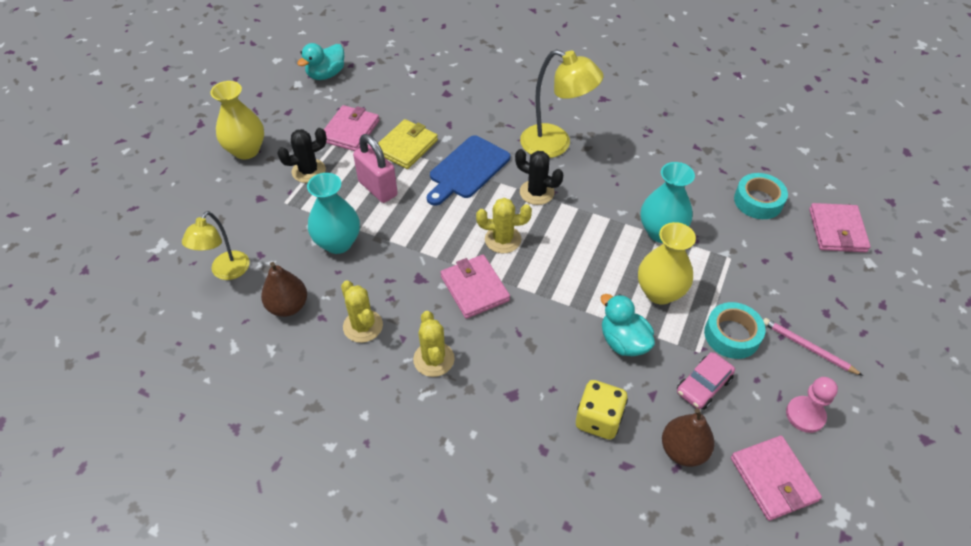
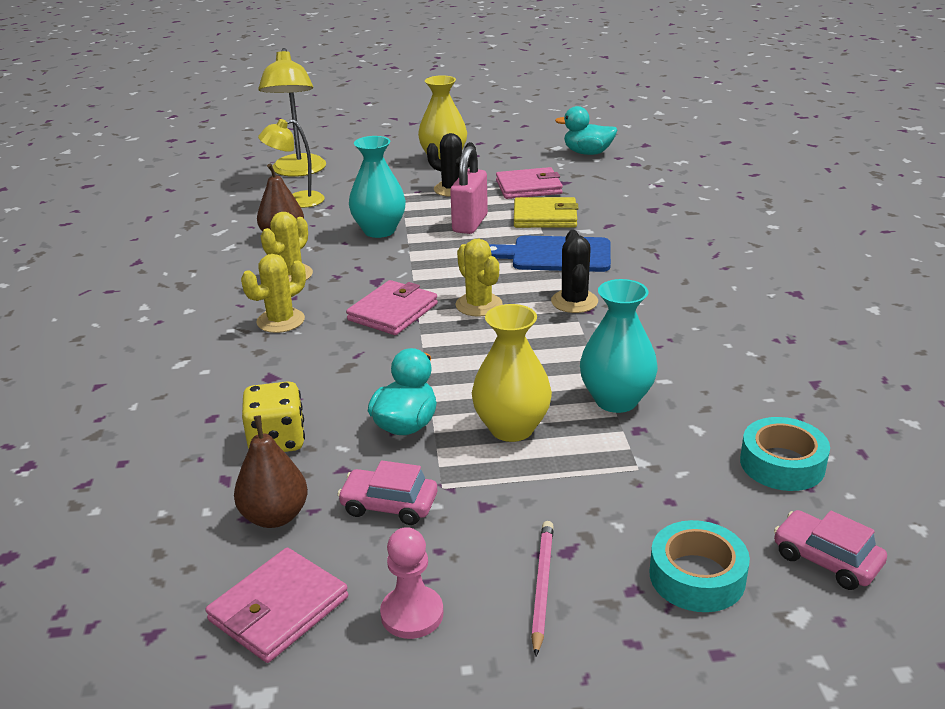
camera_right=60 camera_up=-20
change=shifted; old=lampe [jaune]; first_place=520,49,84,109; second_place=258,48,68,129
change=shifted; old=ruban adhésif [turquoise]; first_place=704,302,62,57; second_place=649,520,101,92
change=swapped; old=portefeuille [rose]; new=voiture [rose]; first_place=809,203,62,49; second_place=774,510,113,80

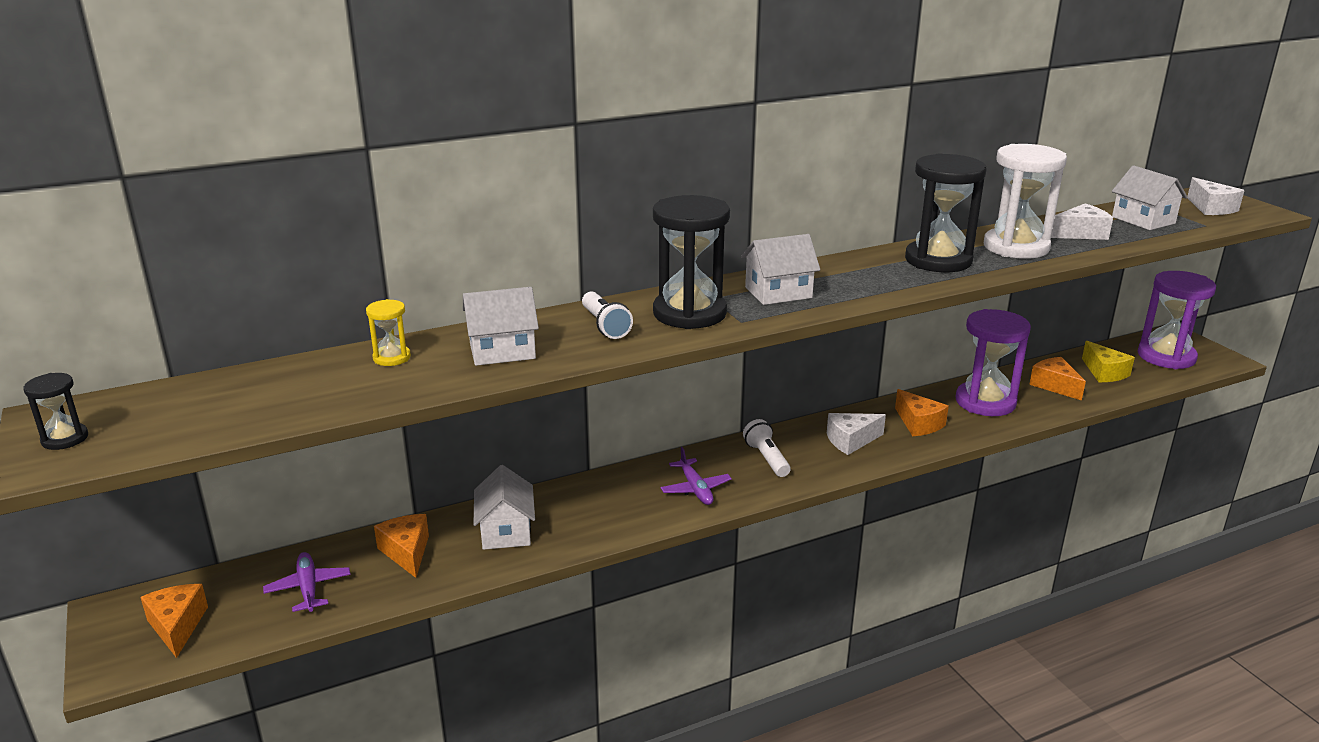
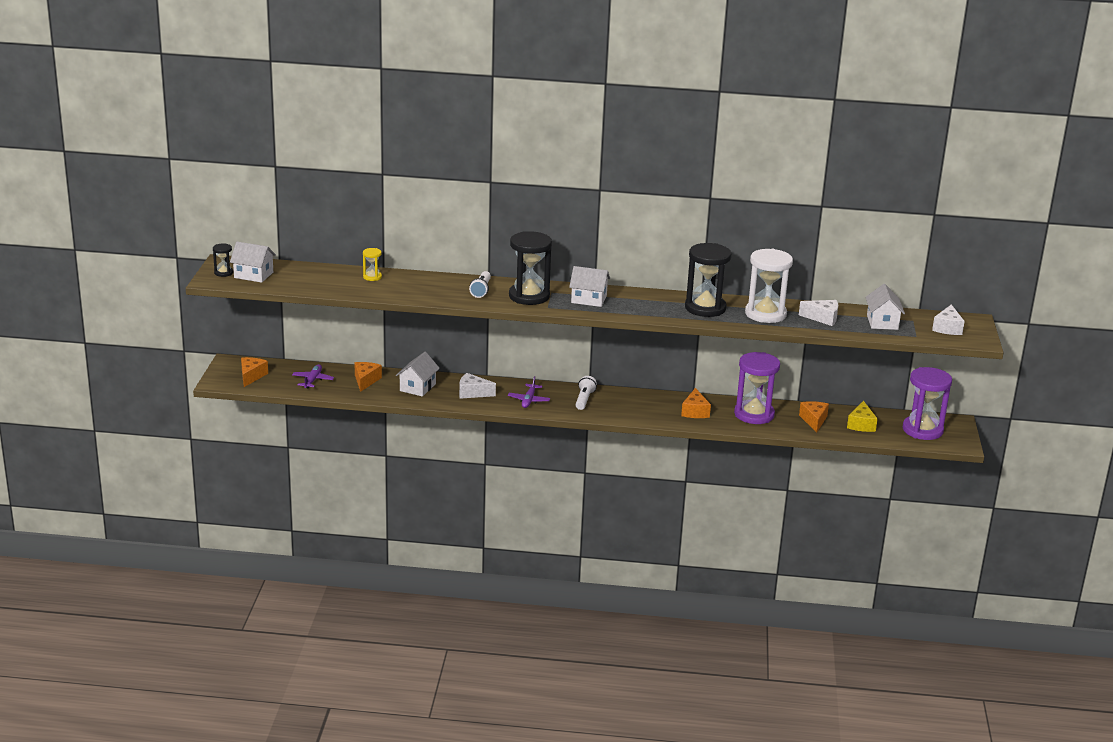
camera_right=30 camera_up=0
change=shifted; old=maison [blanc]; first_place=463,287,76,79; second_place=230,242,46,41
change=shifted; old=fromage [blanc]; first_place=827,413,59,42; second_place=459,373,37,26

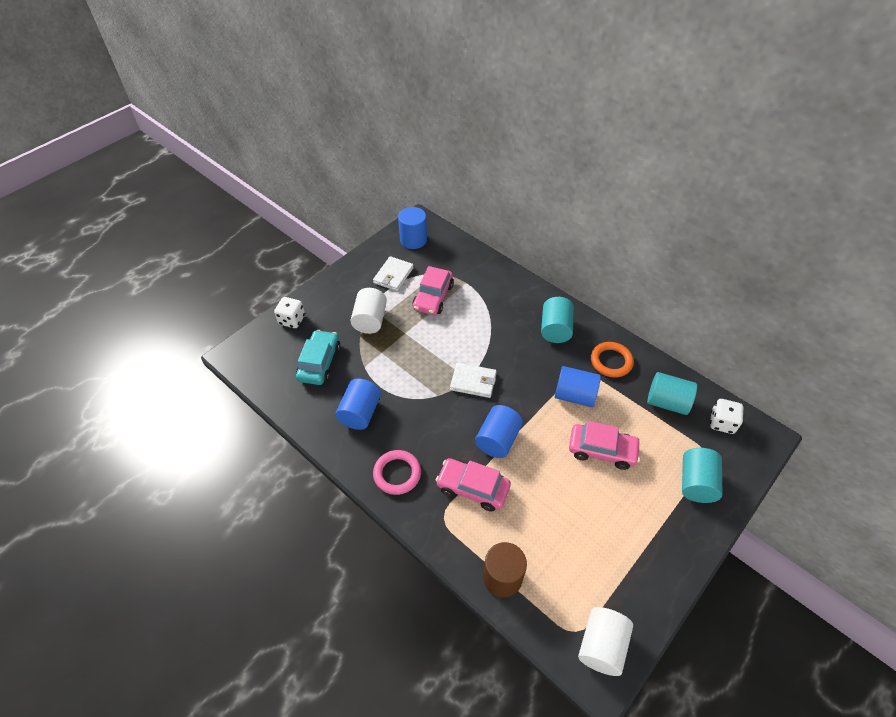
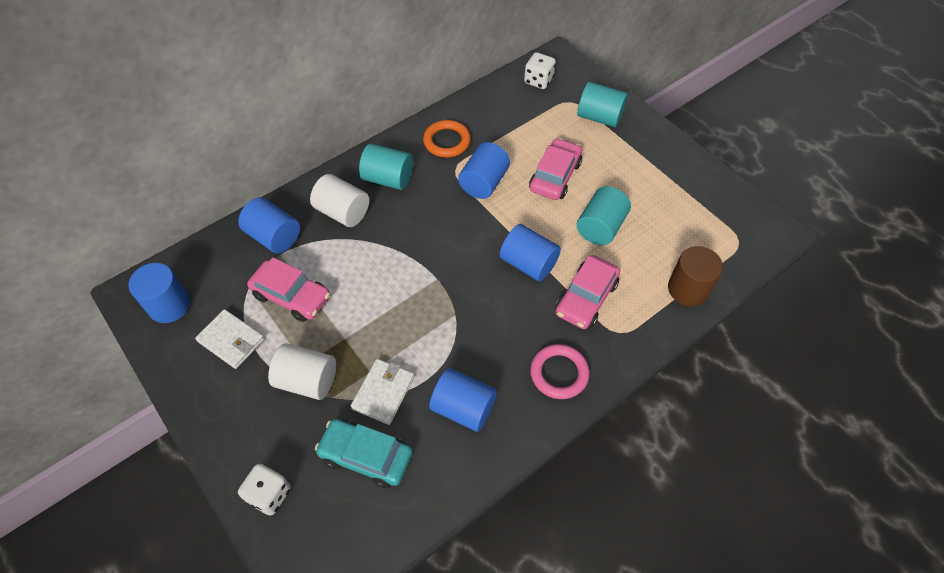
camera_right=-80 camera_up=5
change=shifted; old=portefeuille [blanc]; first_place=450,363,47,35; second_place=350,359,65,66
change=shifted; old=cylindre [blanc]; first_place=578,607,55,69; second_place=310,174,59,53
change=shifted; old=cylindre [turquoise]; first_place=647,372,50,43; second_place=577,186,54,59
change=new; new=cylindre [bleu]; second_place=238,197,62,56

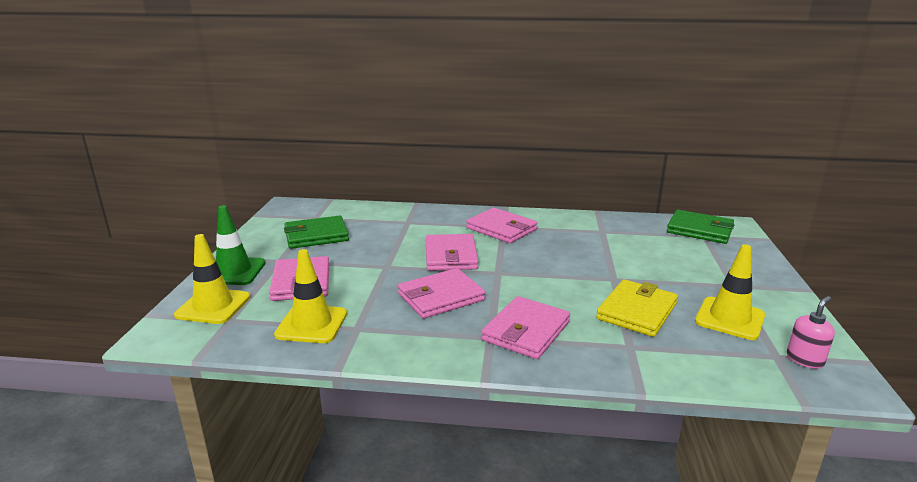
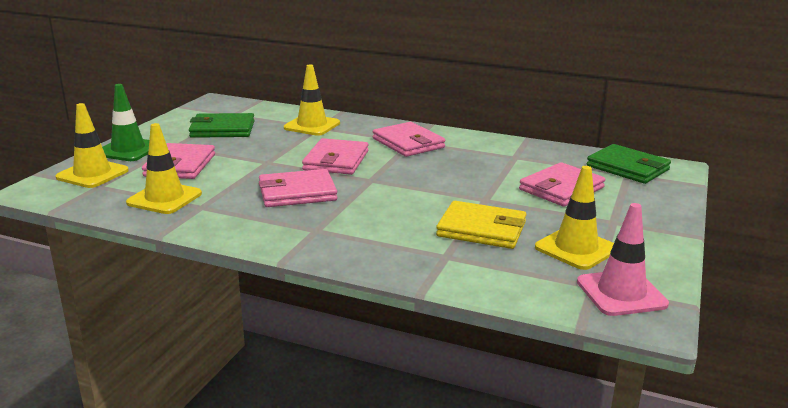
camera_right=15 camera_up=0
change=shifted; old=portefeuille [rose]; first_place=481,296,89,63; second_place=519,162,86,44
change=rotated; old=portefeuille [jaune]; first_place=596,279,82,58; second_place=436,201,90,48; degrees=60
change=swapped; old=distributeur de savon [rose]; new=cône de chantier [rose]; first_place=787,296,48,73; second_place=577,203,92,113
change=new; new=cône de chantier [jaune]; second_place=284,65,56,71

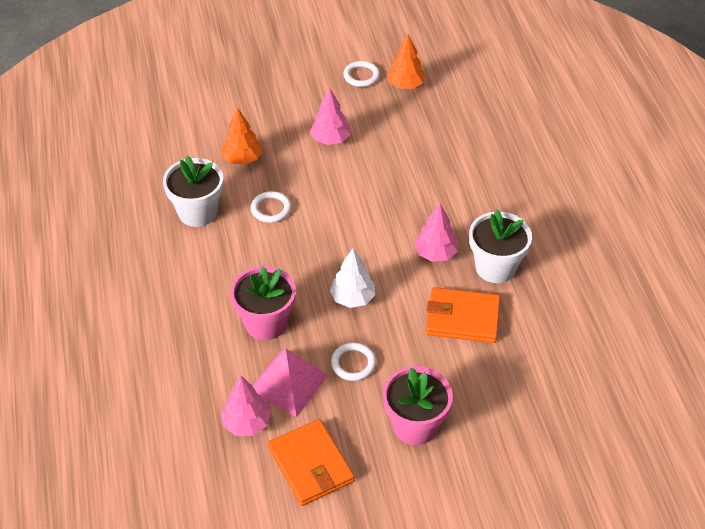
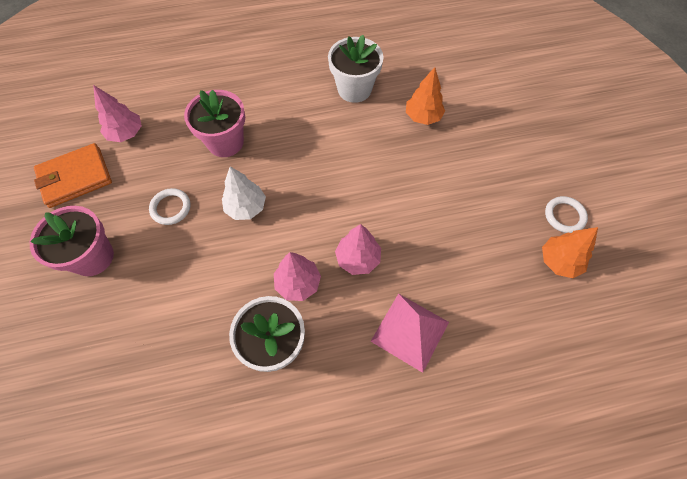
camera_right=90 camera_up=15
change=gone; old=anneau [blanc]; first_place=251,191,40,32
change=shifted; old=pyramide [rose]; first_place=253,348,75,69; second_place=371,294,78,79
change=shifted; old=arbre [rose]; first_place=310,88,40,57; second_place=335,224,46,51
change=gone; old=portefeuille [orange]; first_place=426,287,74,56

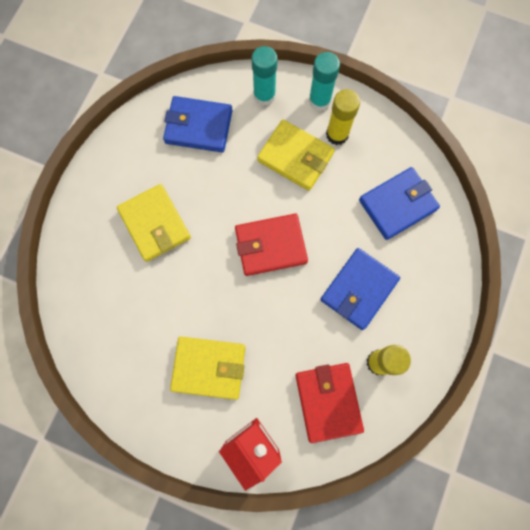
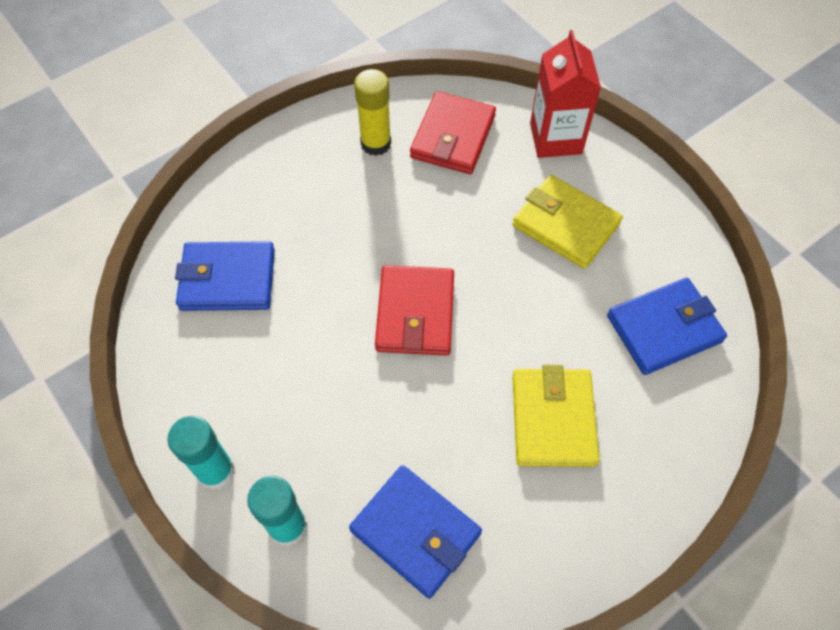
camera_right=-150 camera_up=-15
change=rotated; old=portefeuille [rouge]; first_place=235,214,73,62; second_place=375,265,79,91; degrees=75
change=gone; old=portefeuille [jaune]; first_place=257,120,78,71
change=shifted; old=portefeuille [bleu]; first_place=320,248,80,82; second_place=607,278,120,97
change=gone; old=bâton de colle [jaune]; first_place=326,89,34,56

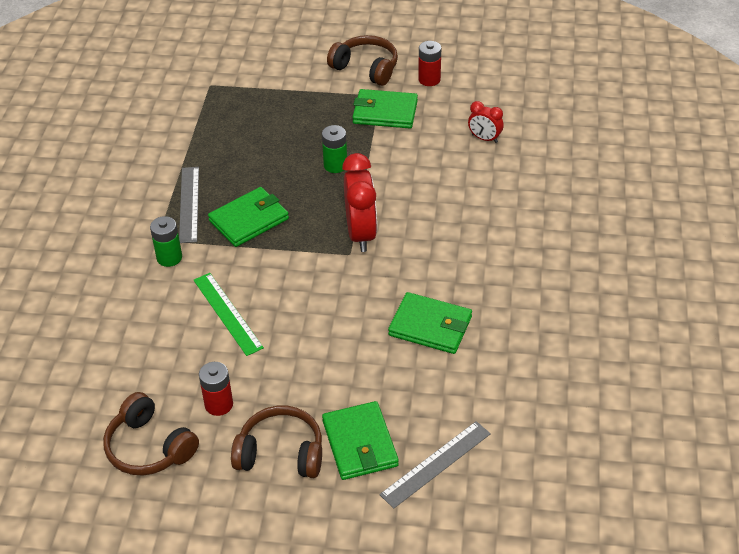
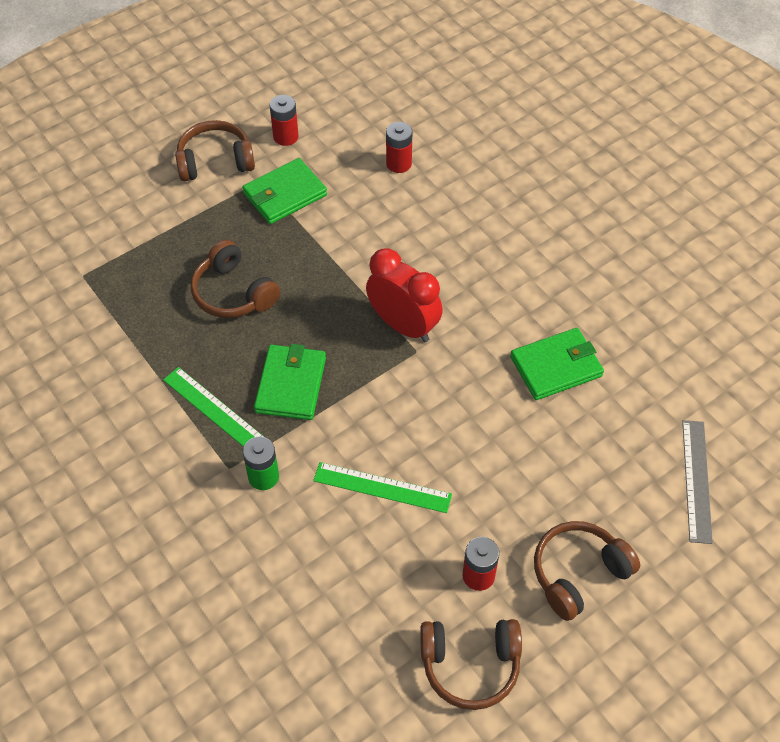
camera_right=-45 camera_up=10
change=repainted; old=règle [gris]; new=règle [vert]; first_place=179,167,20,76; second_place=163,367,101,80
change=gone; old=pile [vert]; first_place=322,125,25,48
change=gone; old=portefeuille [vert]; first_place=322,401,77,79
change=swapped; old=réveil [rouge]; new=pile [rouge]; first_place=468,101,36,42; second_place=386,122,26,51
change=new; new=casque audio [marron]; second_place=191,240,89,78

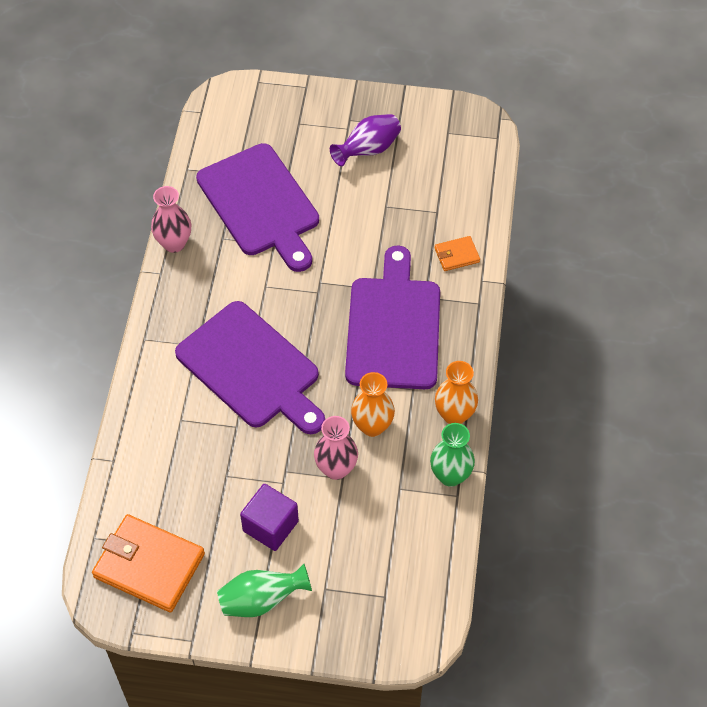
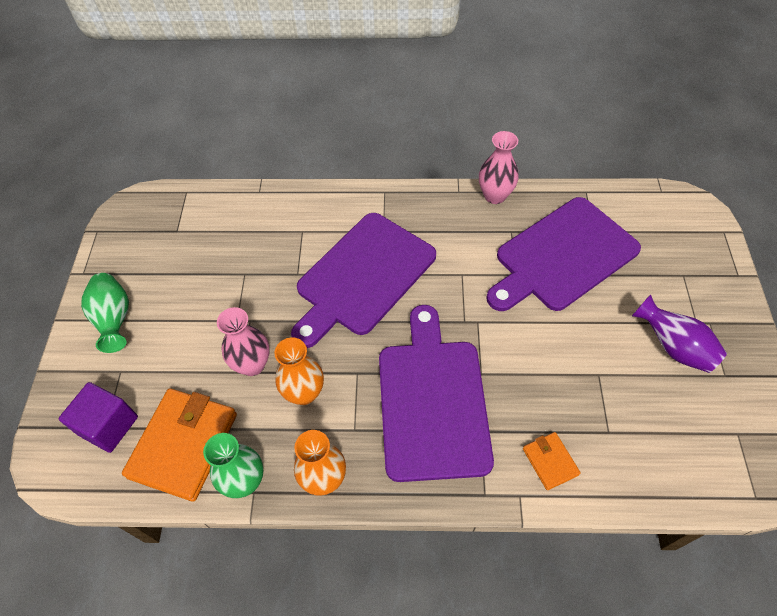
camera_right=85 camera_up=0
change=shifted; old=portefeuille [orange]; first_place=92,514,113,99; second_place=122,388,115,114
change=shifted; old=cube [violet]; first_place=240,484,59,67; second_place=59,382,79,71
change=rotated; old=planche à découper [violet]; first_place=345,245,95,144; second_place=379,305,115,177; degrees=-90

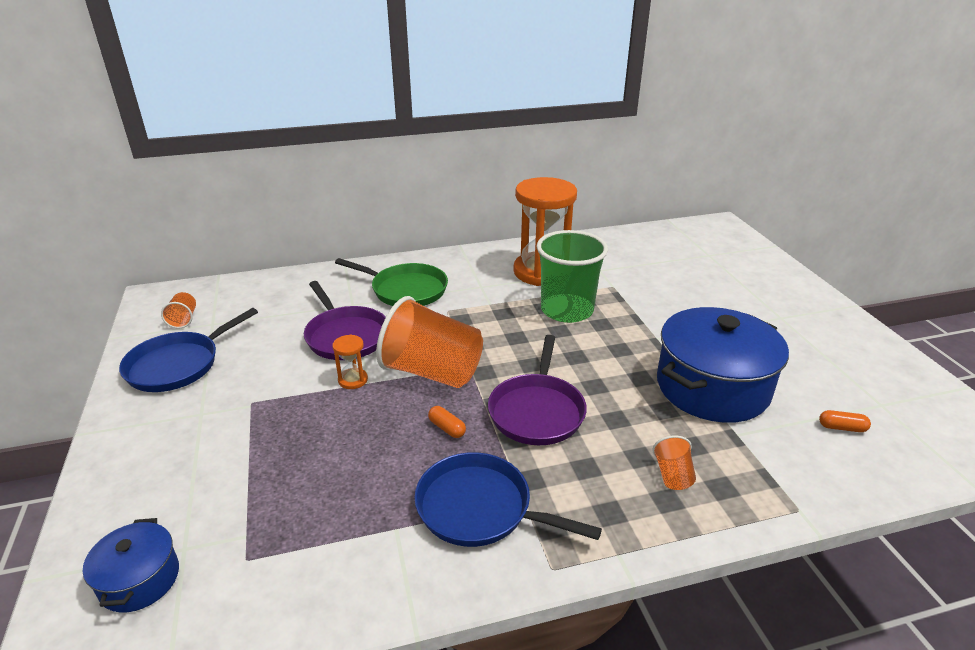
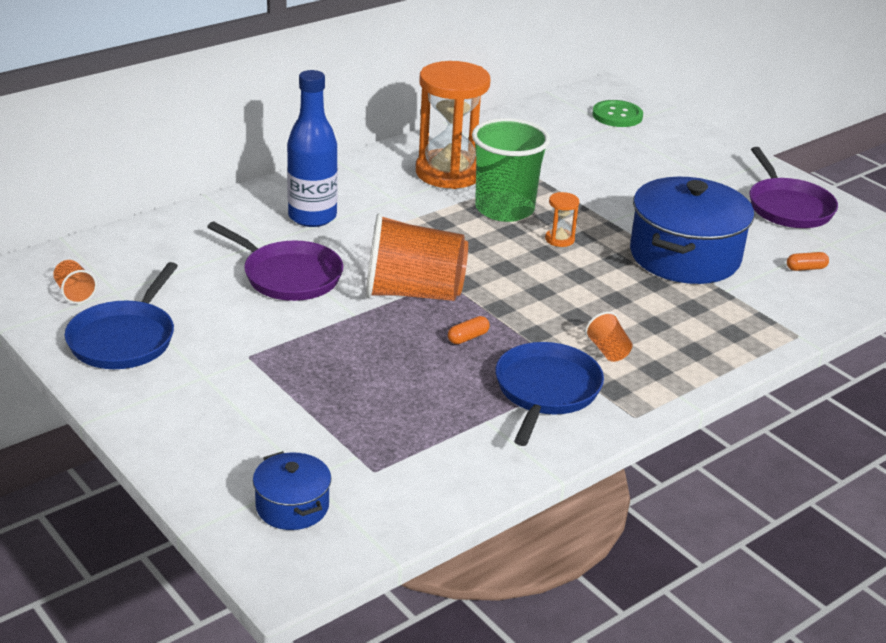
camera_right=-25 camera_up=0
change=shifted; old=sablier [orange]; first_place=332,335,36,54; second_place=545,192,34,55
change=swapped; old=poêle [vert]; new=bouteille [bleu]; first_place=335,258,113,48; second_place=287,70,51,157
change=rotated; old=poêle [bleu]; first_place=414,452,188,95; second_place=495,342,109,104; degrees=105
change=rotated; old=gélule [orange]; first_place=428,406,38,32; second_place=448,316,42,28; degrees=-60
change=shifted; old=poêle [violet]; first_place=488,335,99,110; second_place=749,147,89,81
change=shifted; old=gobelet [orange]; first_place=652,435,44,55; second_place=585,312,47,50
change=new; new=bouton [vert]; second_place=592,100,51,27

